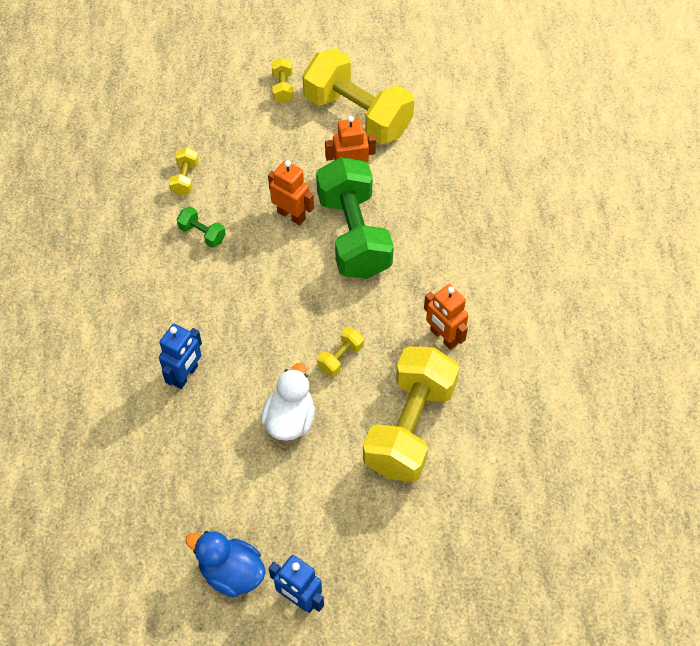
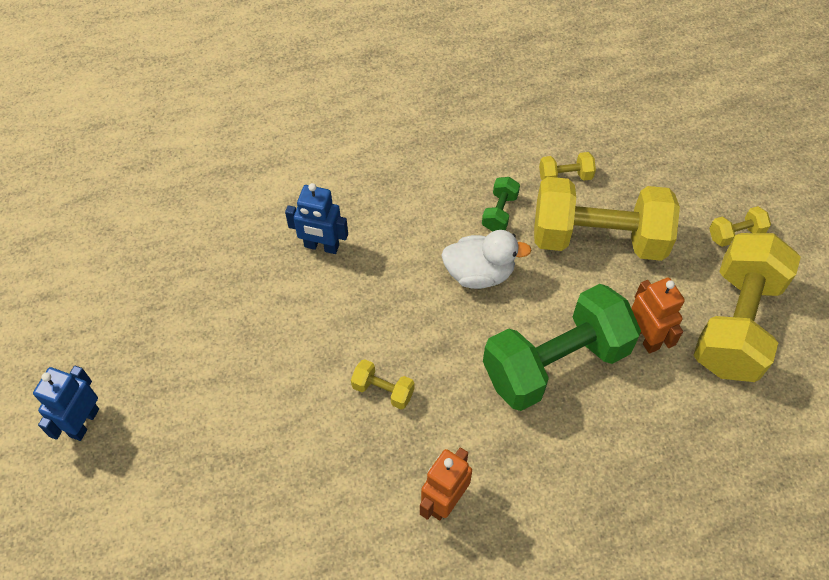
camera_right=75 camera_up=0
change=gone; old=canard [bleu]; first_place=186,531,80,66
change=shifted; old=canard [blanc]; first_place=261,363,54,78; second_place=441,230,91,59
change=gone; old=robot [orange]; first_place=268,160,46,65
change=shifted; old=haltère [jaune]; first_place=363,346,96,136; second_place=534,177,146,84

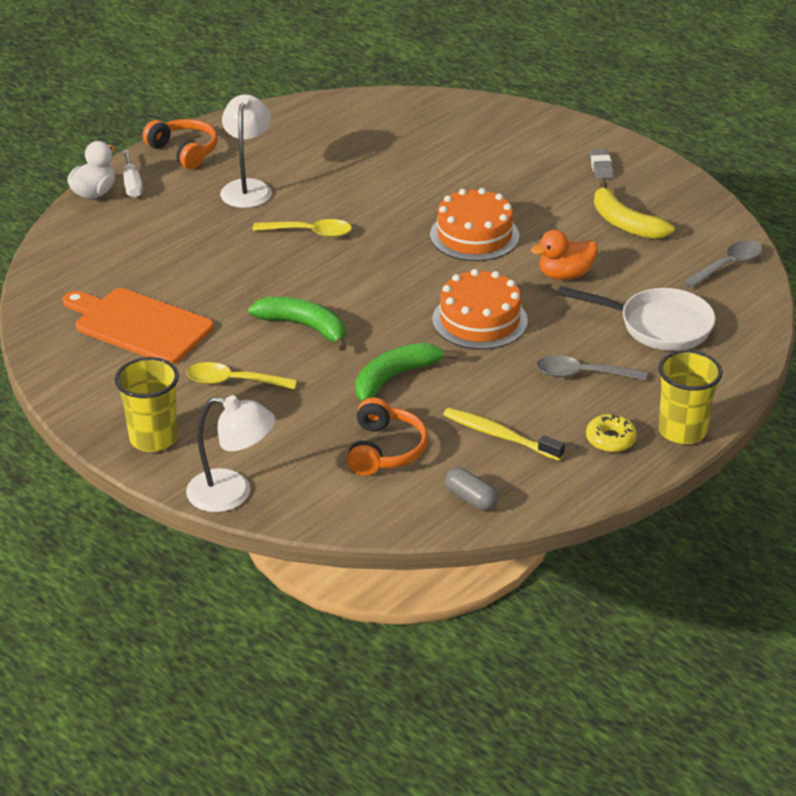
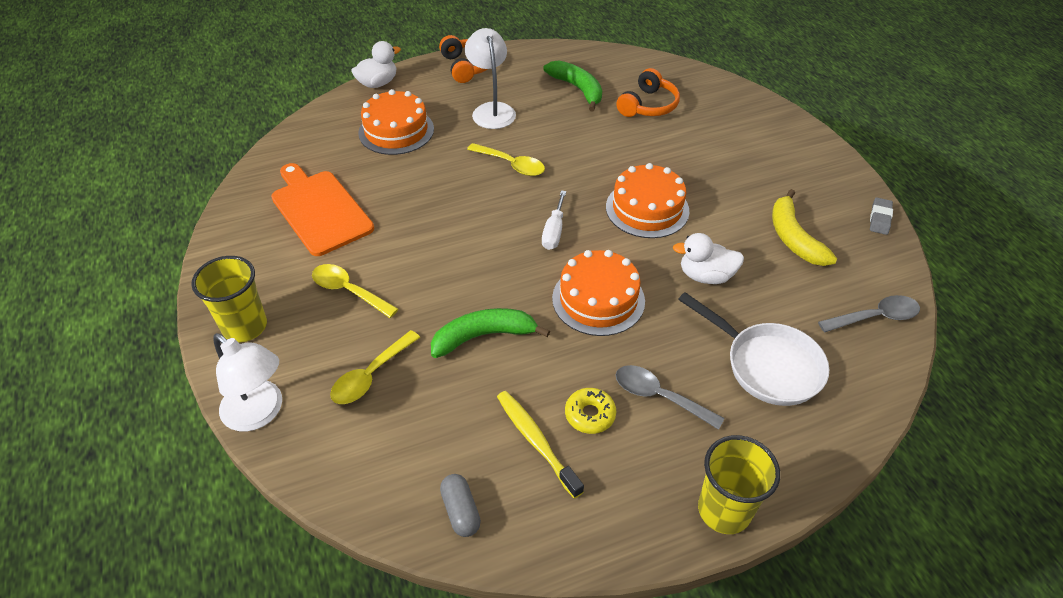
camera_right=25 camera_up=10
change=shifted; old=tournevis [blanc]; first_place=123,150,20,48; second_place=542,191,24,59
change=rotated; old=lampe [blanc]; first_place=220,94,52,114; second_place=465,28,51,101; degrees=-45
change=shifted; old=banane [vert]; first_place=248,296,99,55; second_place=543,60,59,51
change=shifted; old=casque audio [orange]; first_place=347,397,81,79; second_place=616,68,64,49
change=repainted; old=canard [orange]; new=canard [blanc]; first_place=531,230,67,50; second_place=673,233,71,51
change=shifted; old=beignet [jaune]; first_place=586,413,51,39; second_place=565,388,51,46
change=shifted; old=gomme [gris]; first_place=589,149,25,30; second_place=870,197,23,38
change=new; new=cuillère [jaune]; second_place=330,330,90,74
change=new; new=gâteau [orange]; second_place=358,89,76,66

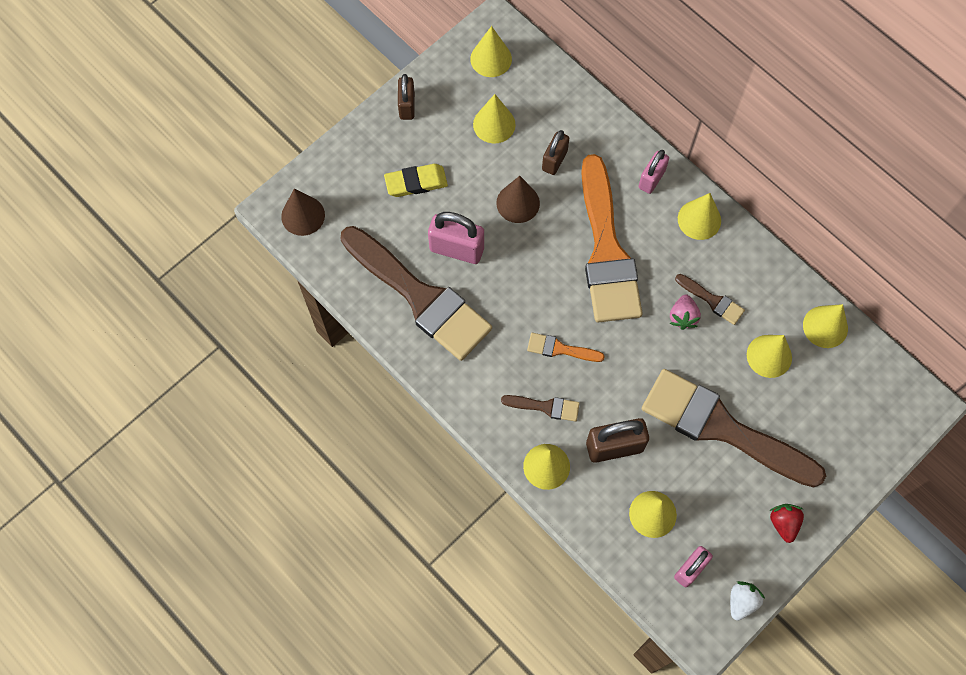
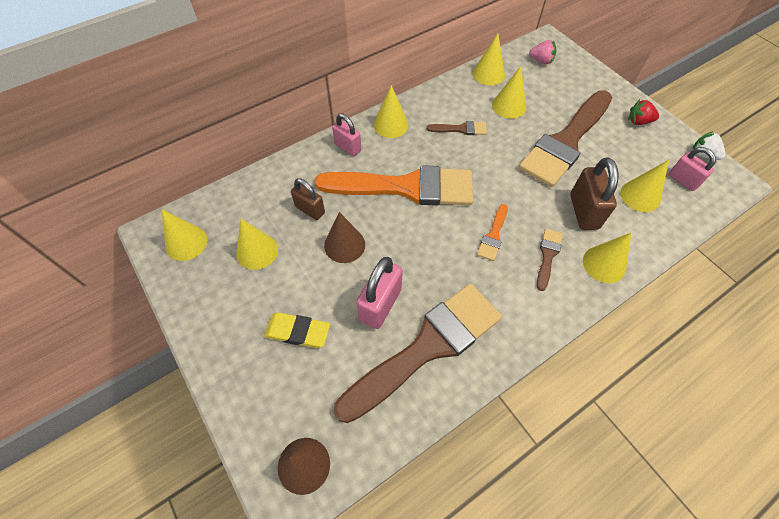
camera_right=-80 camera_up=-10
change=rotated; old=gomme [jaune]; first_place=384,164,64,33; second_place=264,312,66,36; degrees=-75
change=gone; old=cadenas [marron]; first_place=398,74,17,46
change=shifted; old=fraise [rose]; first_place=670,294,31,36; second_place=529,40,28,24
change=rotated; old=pinceau [marron]; first_place=675,274,70,51; second_place=427,121,60,14; degrees=45

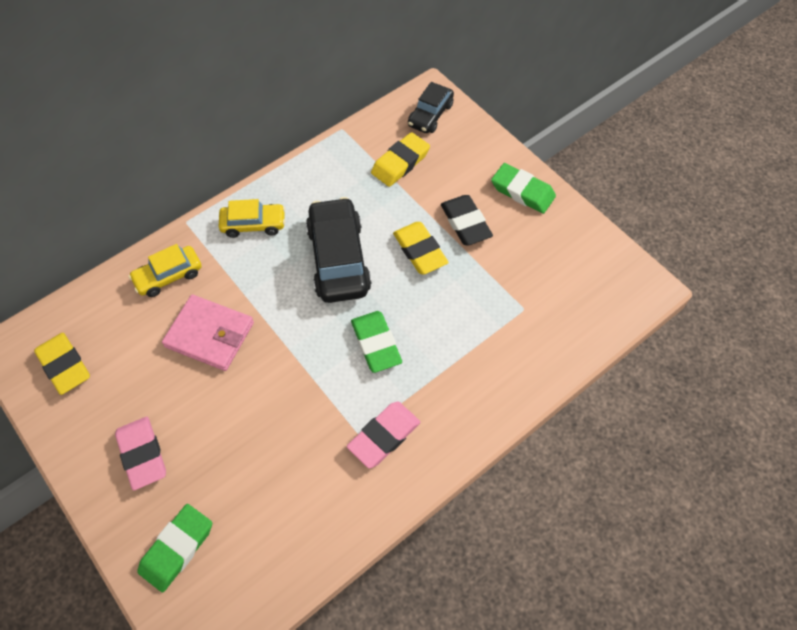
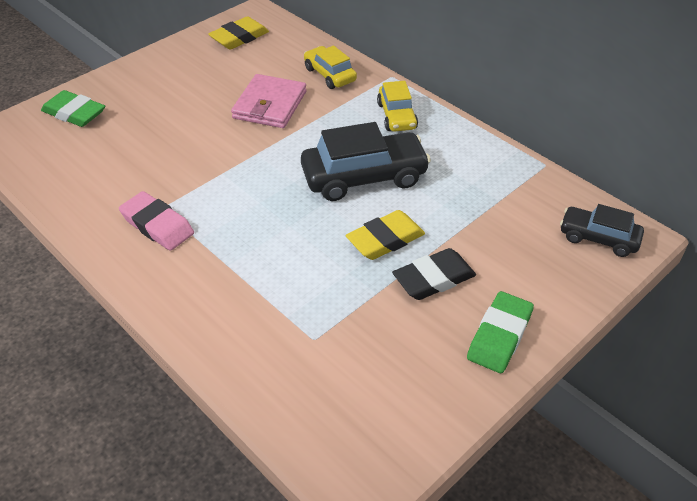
camera_right=85 camera_up=-15
change=gone; old=gomme [rose]; first_place=115,417,51,74
change=gone; old=gomme [vert]; first_place=351,311,51,62
change=gone; old=gomme [jaune]; first_place=371,132,59,55

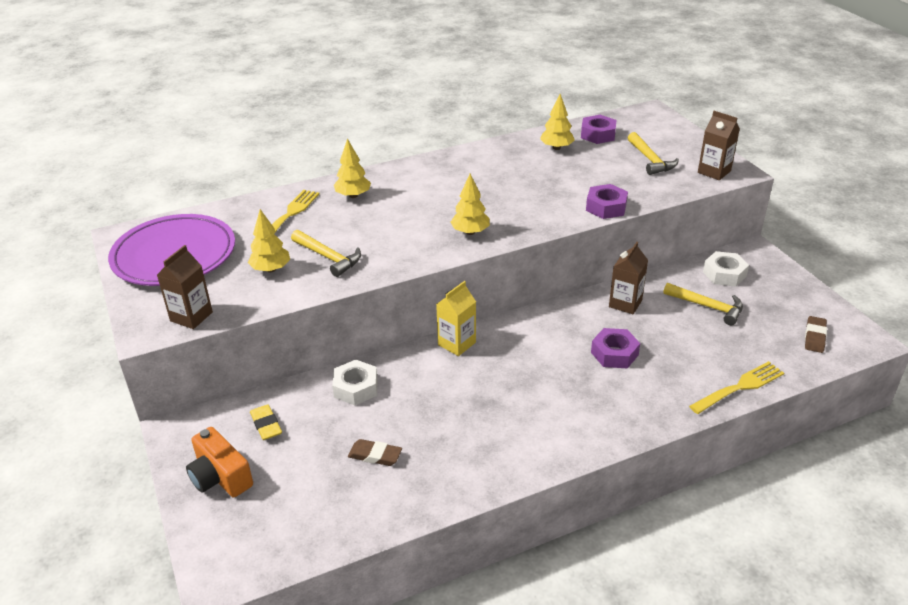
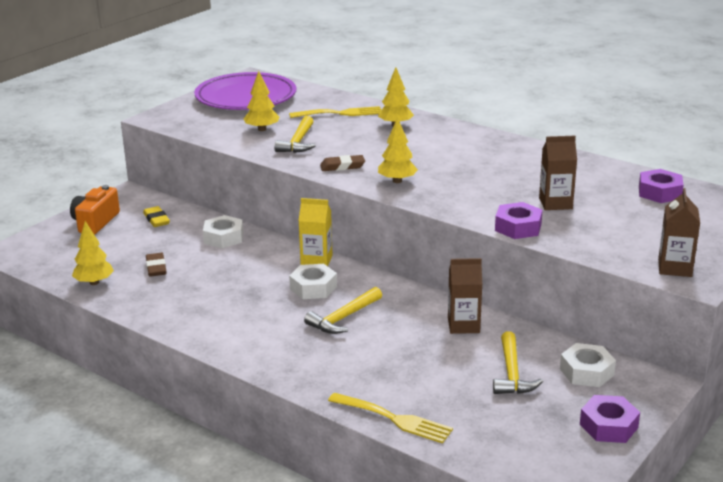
camera_right=60 camera_up=-10
change=shifted; old=brique de lait [marron]; first_place=157,245,56,84; second_place=539,136,38,74
change=rotated; old=gomme [jaune]; first_place=250,404,32,36; second_place=143,206,27,21; degrees=-60
change=shifted; old=arbre [jaune]; first_place=540,94,35,56; second_place=72,221,42,64
change=shifted; old=écrou [violet]; first_place=591,328,49,40; second_place=580,395,60,48
change=shifted; old=marteau [jaune]; first_place=628,132,51,43; second_place=304,287,78,47
change=shifted; old=gomme [marron]; first_place=805,316,22,37; second_place=320,155,45,16
change=new; new=écrou [blanc]; second_place=289,264,48,35

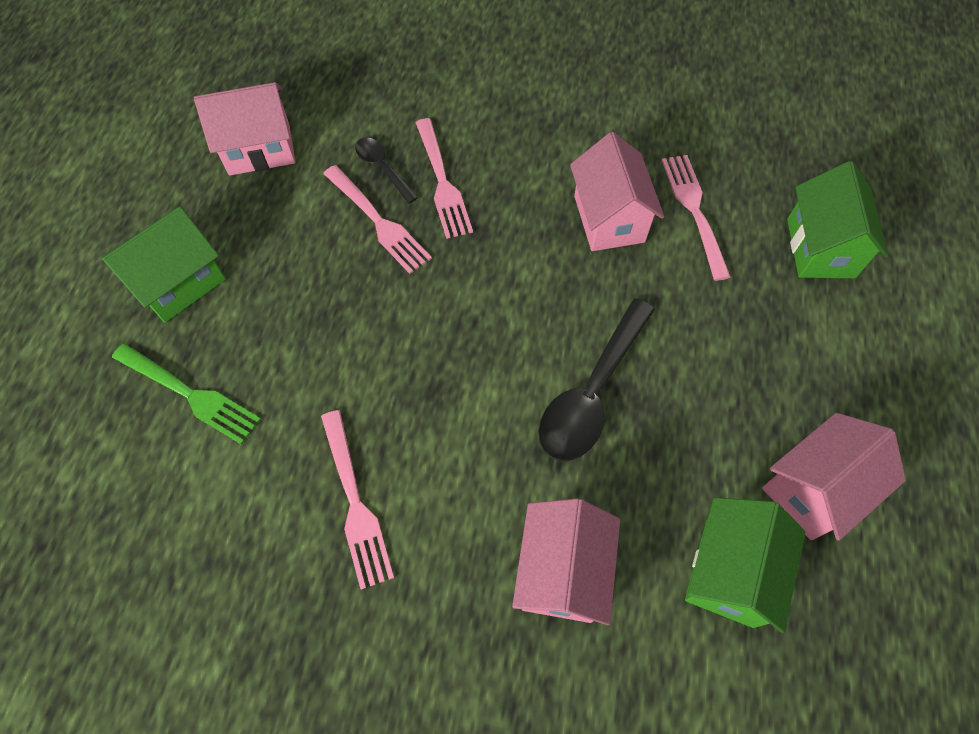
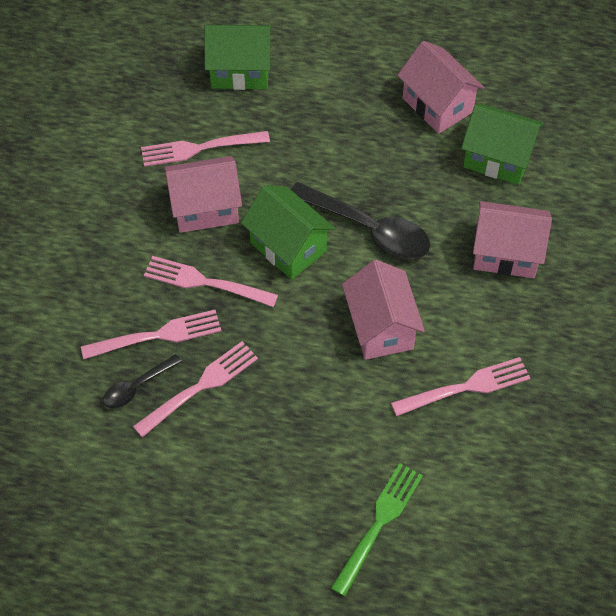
camera_right=-90 camera_up=-5
change=shifted; old=maison [vert]; first_place=102,207,124,115; second_place=241,185,94,95
change=shifted; old=maison [rose]; first_place=194,82,101,94; second_place=342,260,83,100
change=new; new=fourchette [rose]; second_place=144,256,134,51

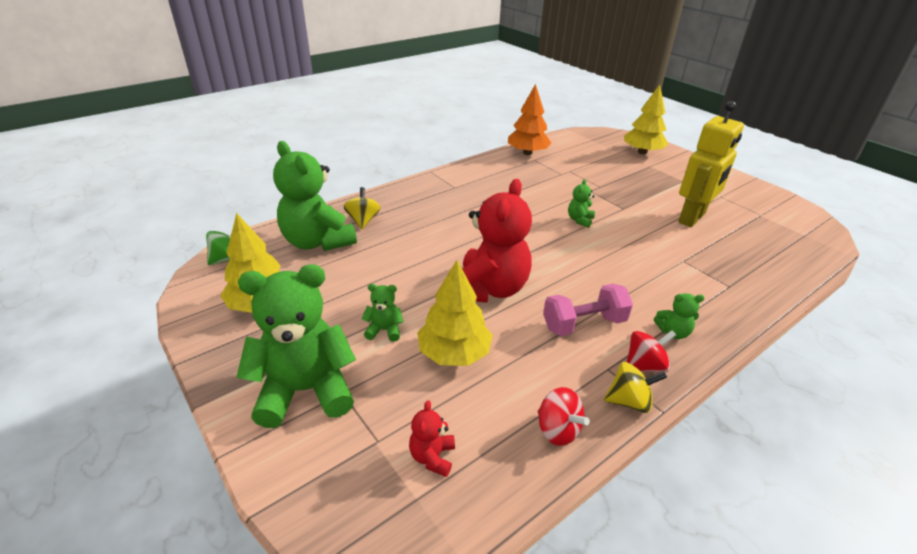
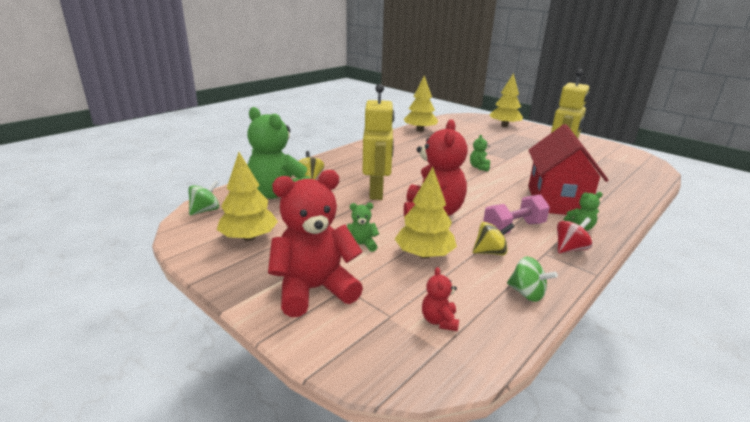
camera_right=-10 camera_up=-10
change=repainted; old=ours en peluche [vert]; new=ours en peluche [rouge]; first_place=236,264,120,164; second_place=268,170,95,147
change=repainted; old=arbre [orange]; new=arbre [jaune]; first_place=508,84,43,71; second_place=404,75,34,57
change=repainted; old=toupie [rouge]; new=toupie [vert]; first_place=538,387,52,59; second_place=507,256,51,46
change=shifted; old=toupie [jaune]; first_place=604,362,63,51; second_place=473,222,42,33
change=new; new=robot [jaune]; second_place=362,84,32,116
change=new; new=maison [rouge]; second_place=528,124,81,91

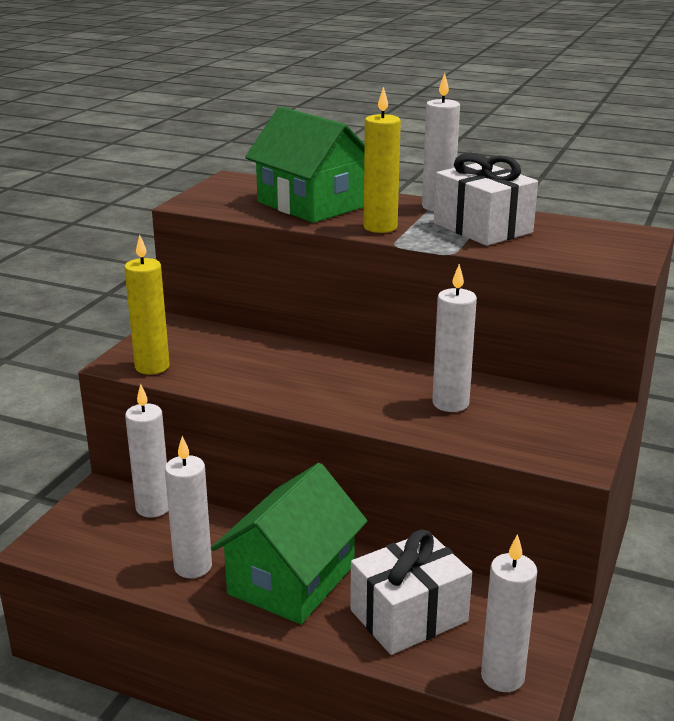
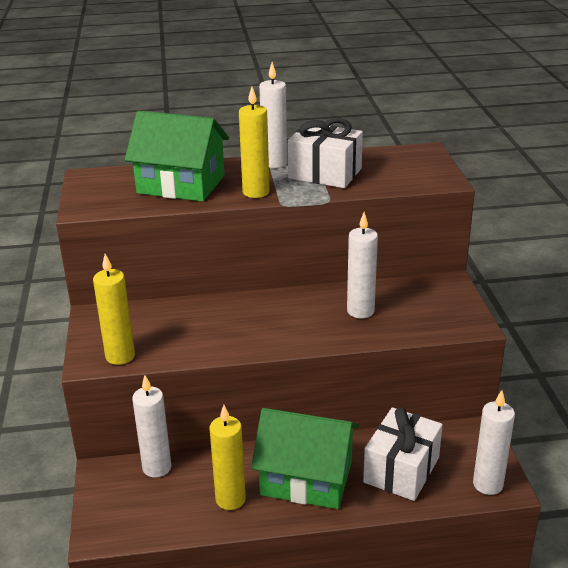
camera_right=-30 camera_up=5
change=repainted; old=bougie [blanc]; new=bougie [jaune]; first_place=165,436,47,142; second_place=209,405,37,105
change=rotated; old=maison [vert]; first_place=211,463,156,161; second_place=251,408,108,101; degrees=-75

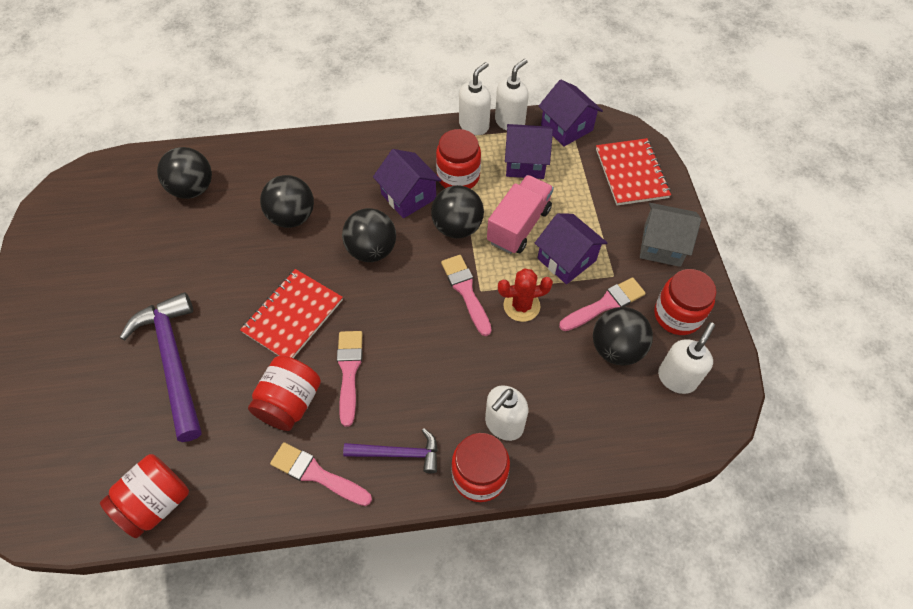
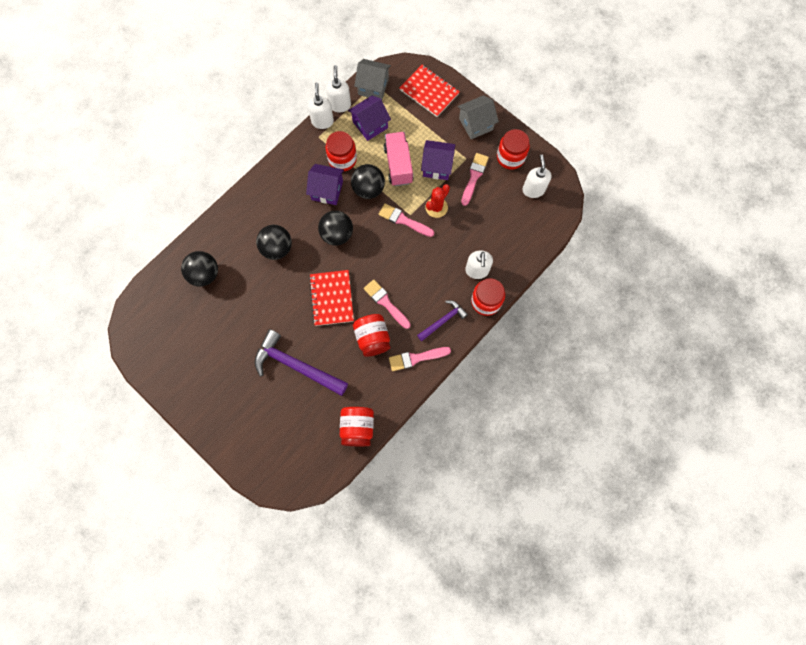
camera_right=-40 camera_up=15
change=repainted; old=maison [violet]; new=maison [gris]; first_place=539,79,64,68; second_place=354,59,37,41
change=gone; old=balle [noir]; first_place=593,307,60,59

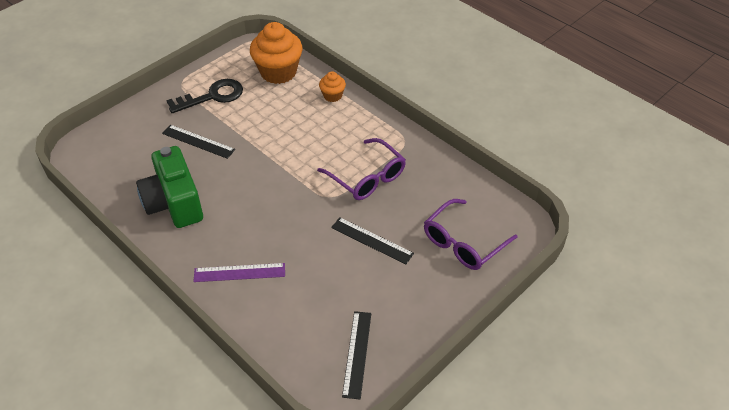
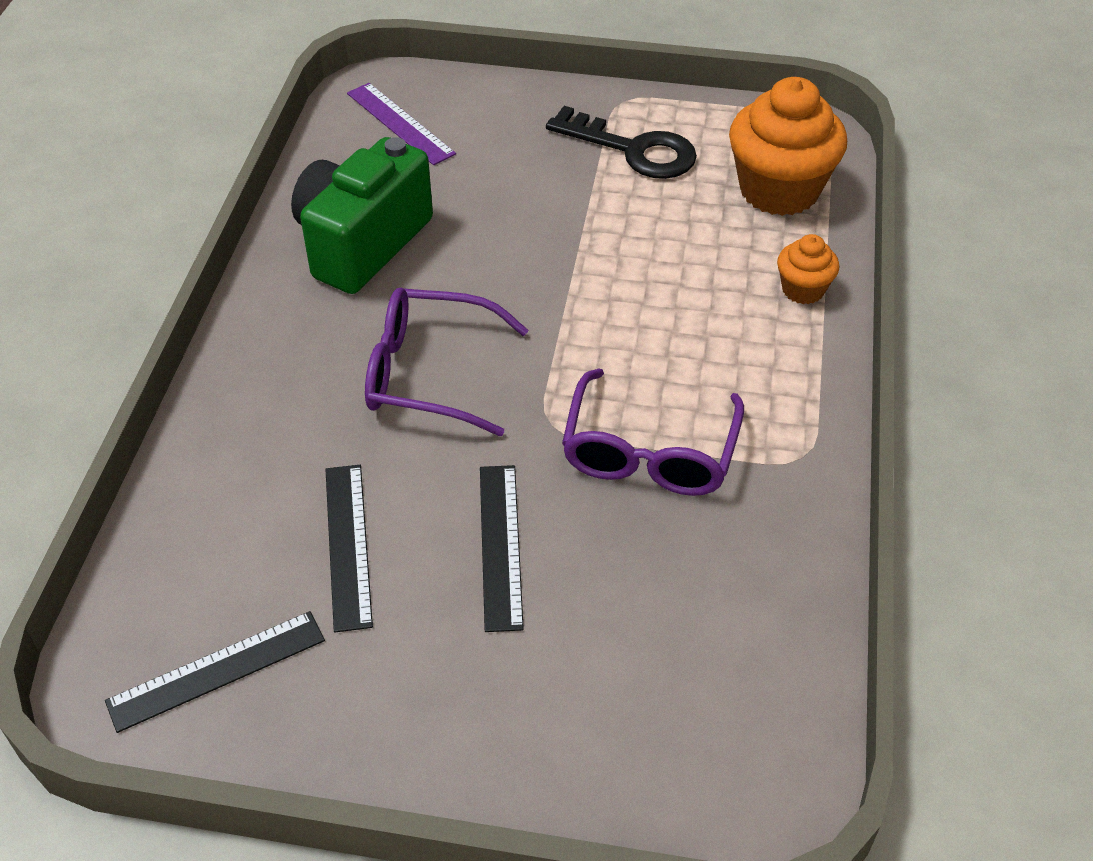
camera_right=55 camera_up=0
change=shifted; old=règle [noir]; first_place=162,125,73,34; second_place=325,465,48,167
change=shifted; old=règle [violet]; first_place=193,263,92,19; second_place=347,83,109,82
change=shifted; old=lunettes [violet]; first_place=424,199,94,71; second_place=365,288,163,148

